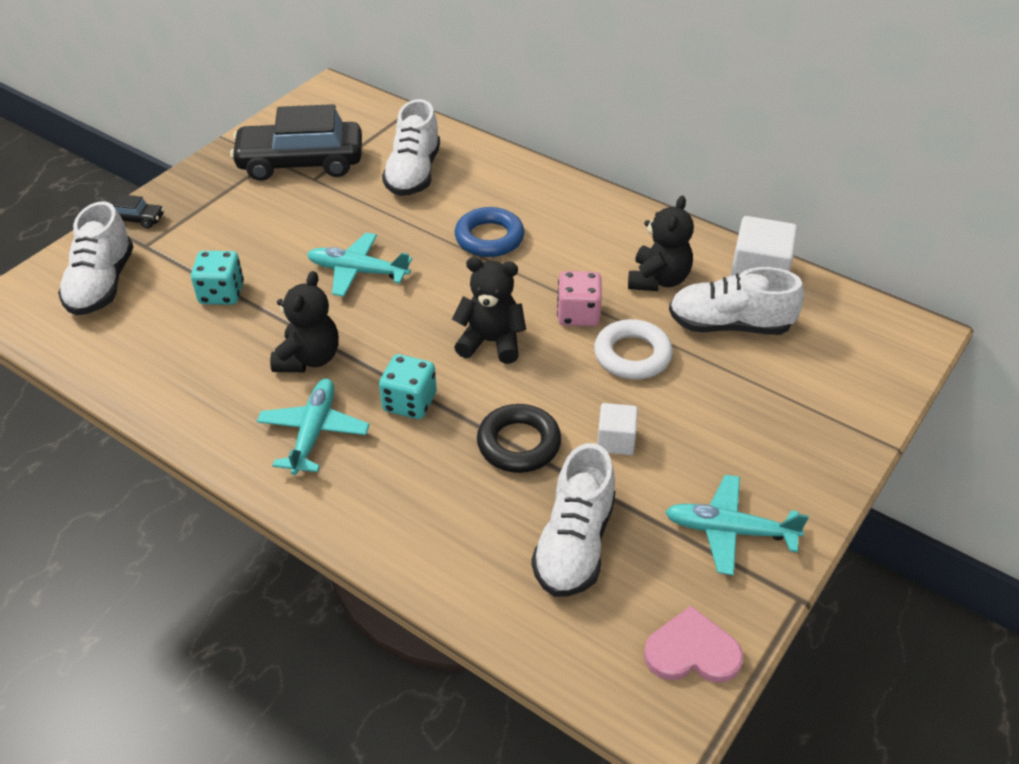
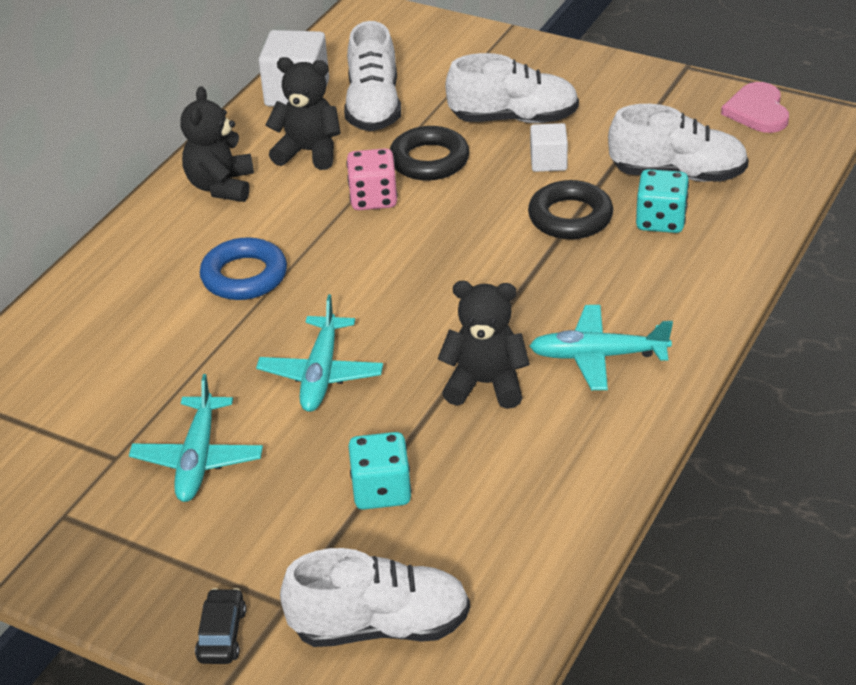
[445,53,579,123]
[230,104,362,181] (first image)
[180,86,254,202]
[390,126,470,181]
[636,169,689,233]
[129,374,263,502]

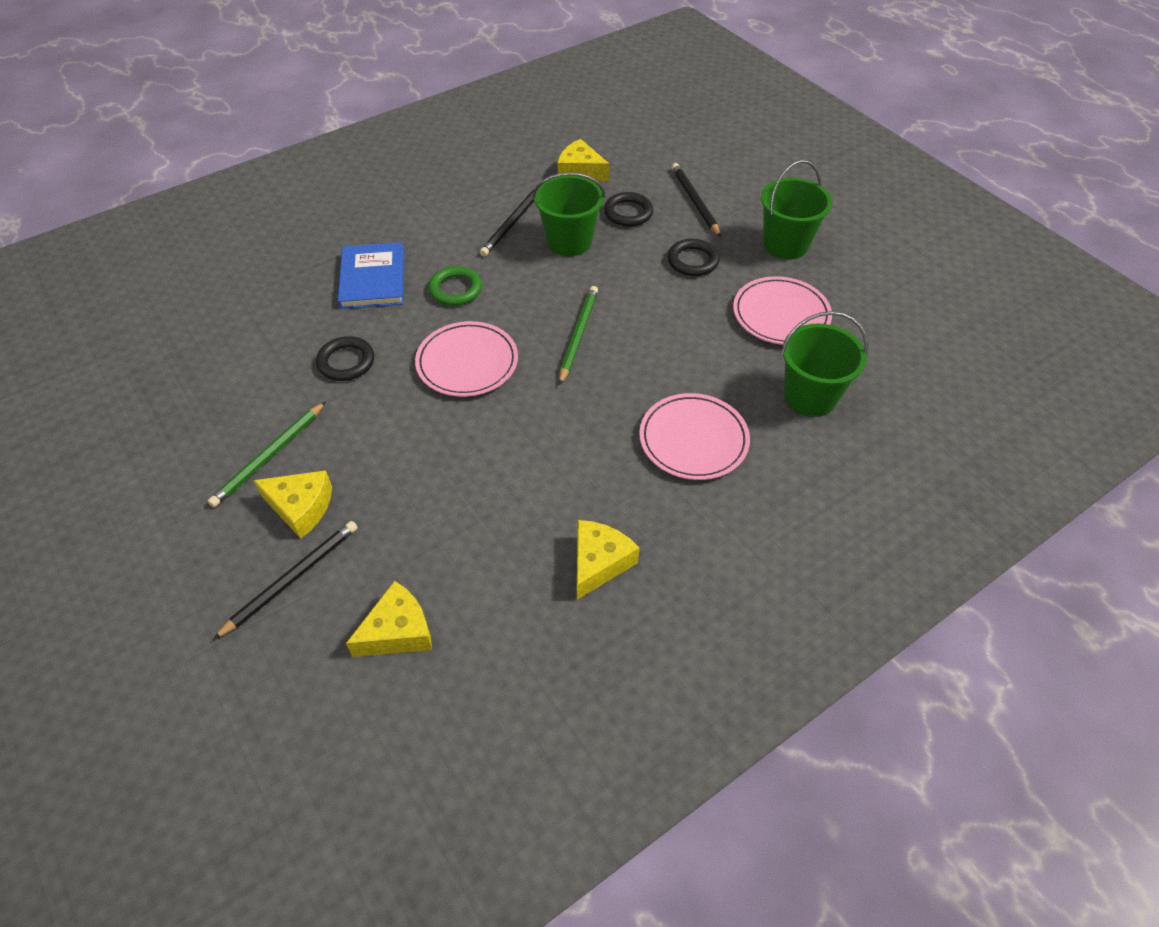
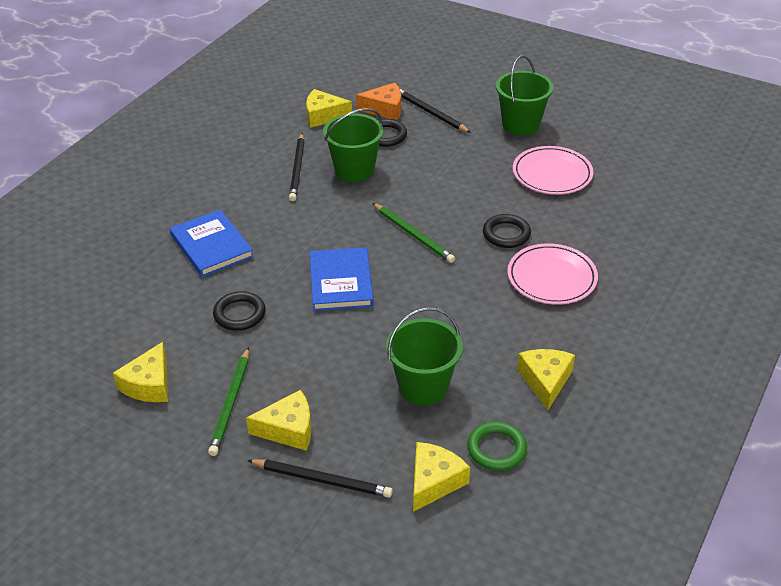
[483,214,531,248]
[467,421,527,471]
[373,203,455,263]
[386,307,463,406]
[310,247,374,311]
[247,459,393,498]
[356,83,401,120]
[113,342,168,402]

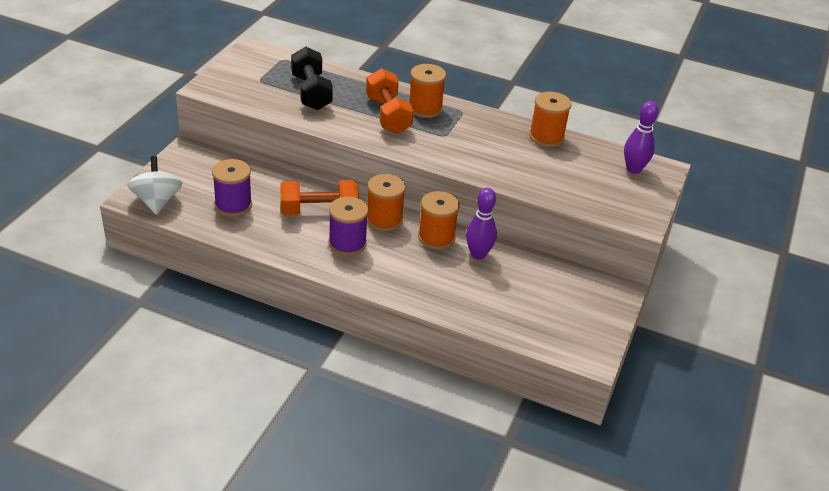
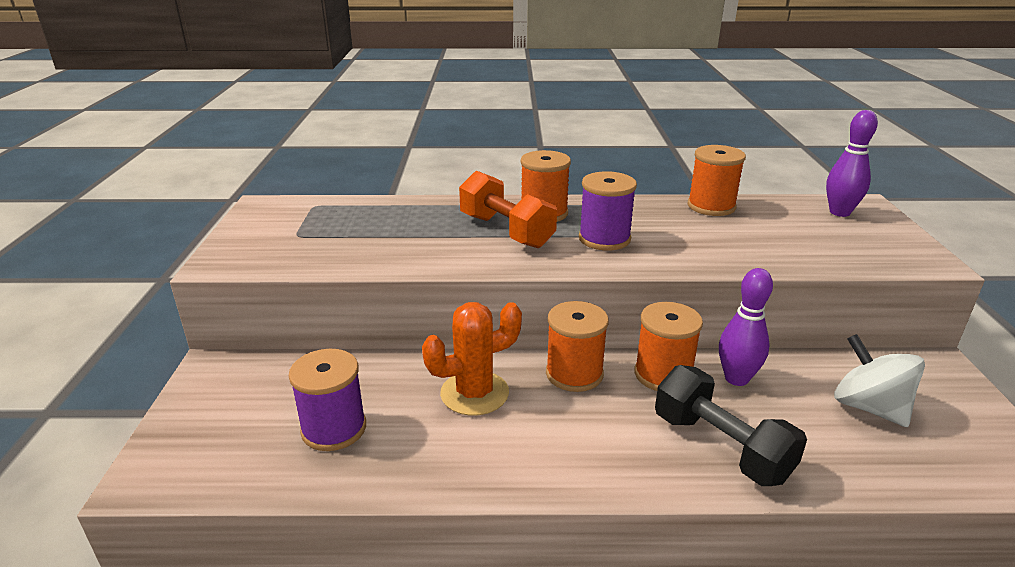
[655,365,807,486]
[834,334,925,427]
[422,302,522,416]
[579,171,637,250]

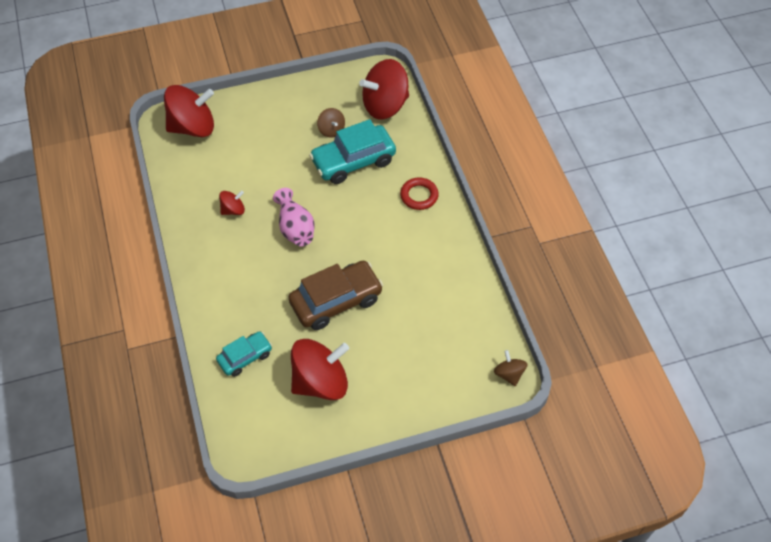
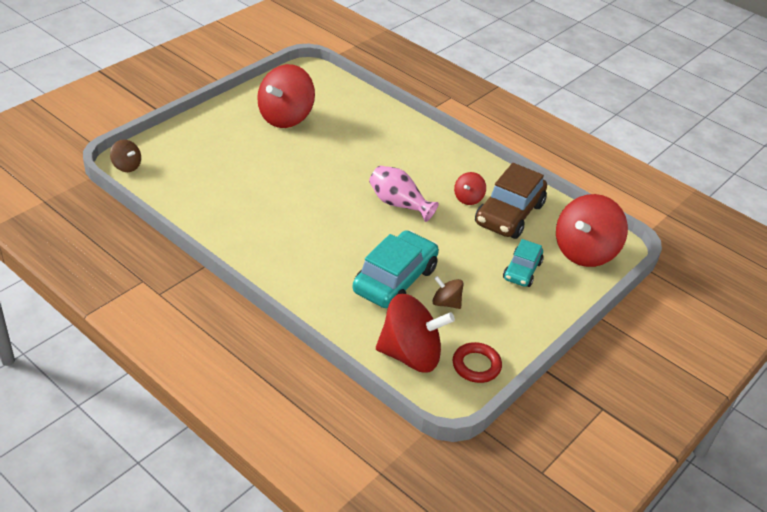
[376,294,455,373]
[453,342,502,383]
[475,163,547,239]
[503,239,544,287]

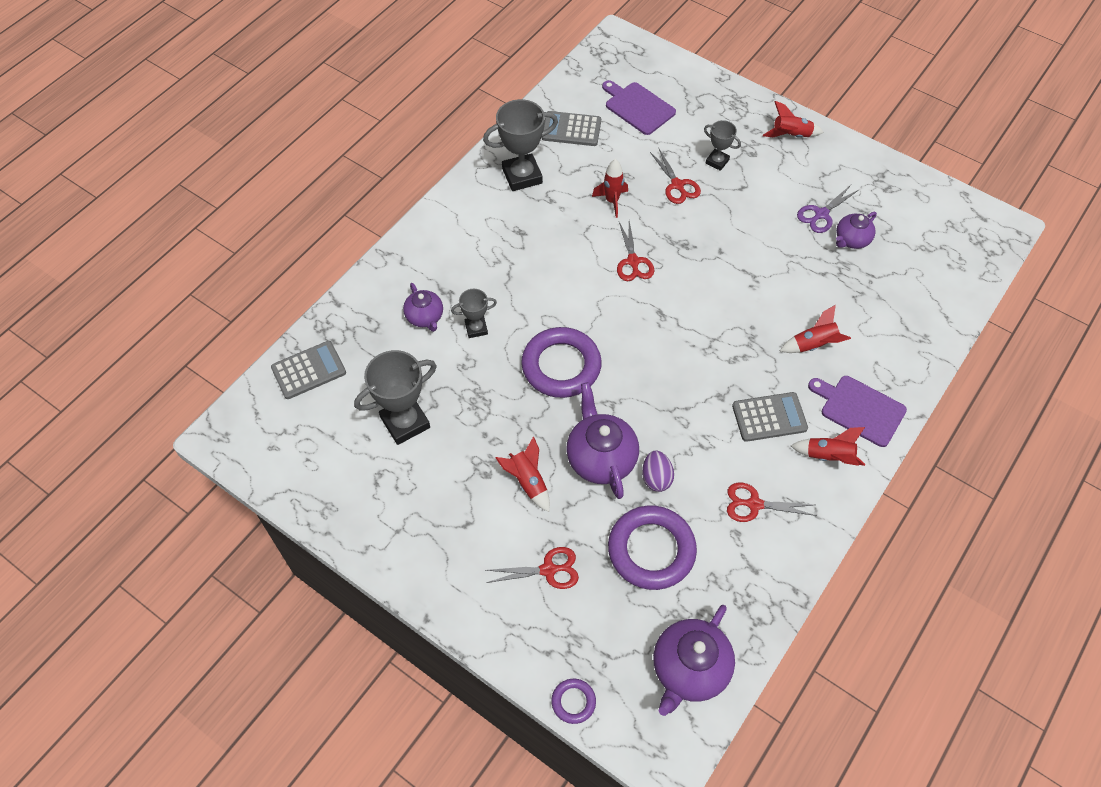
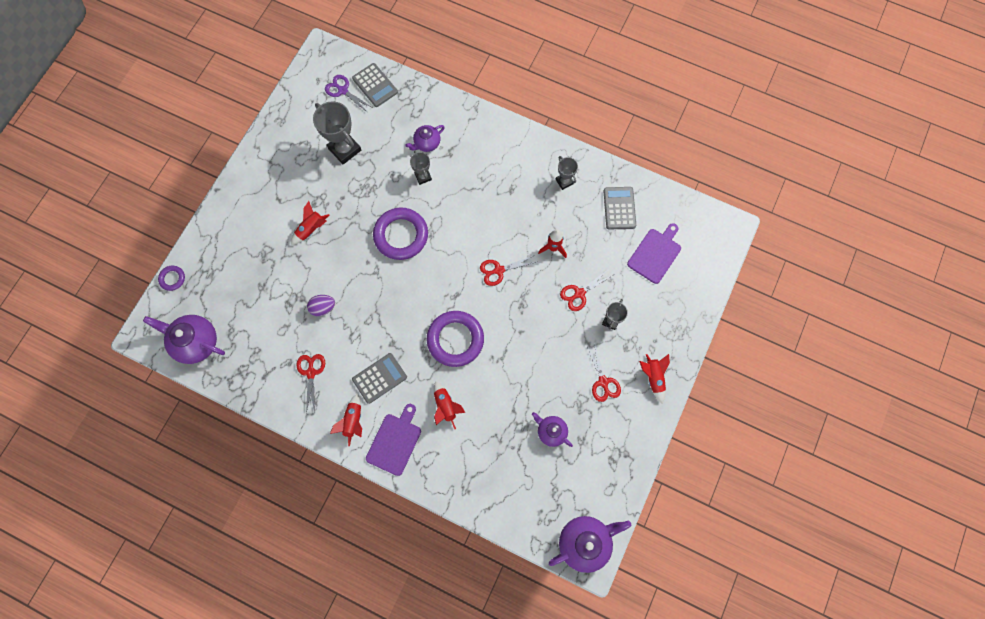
[556,156,578,190]
[325,75,372,113]
[548,516,631,573]
[352,353,407,404]
[427,311,484,367]
[586,343,621,402]

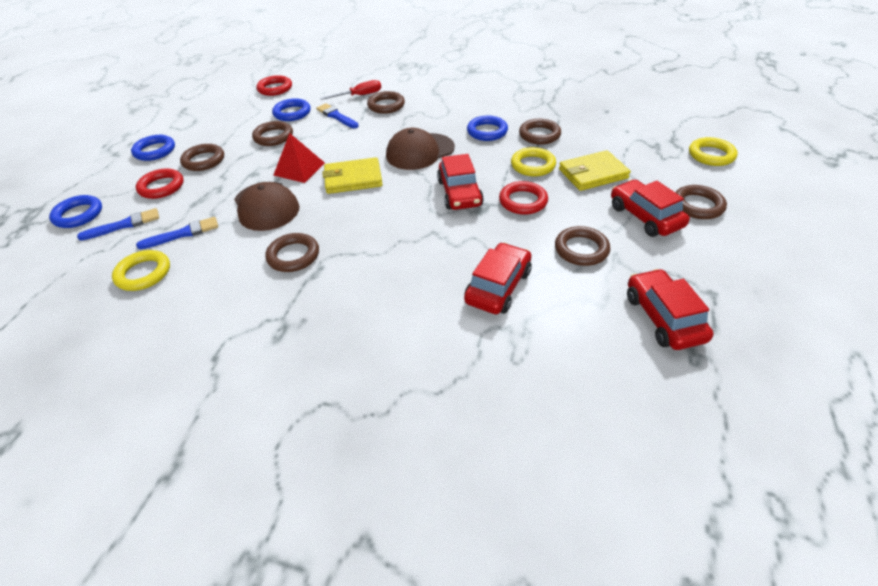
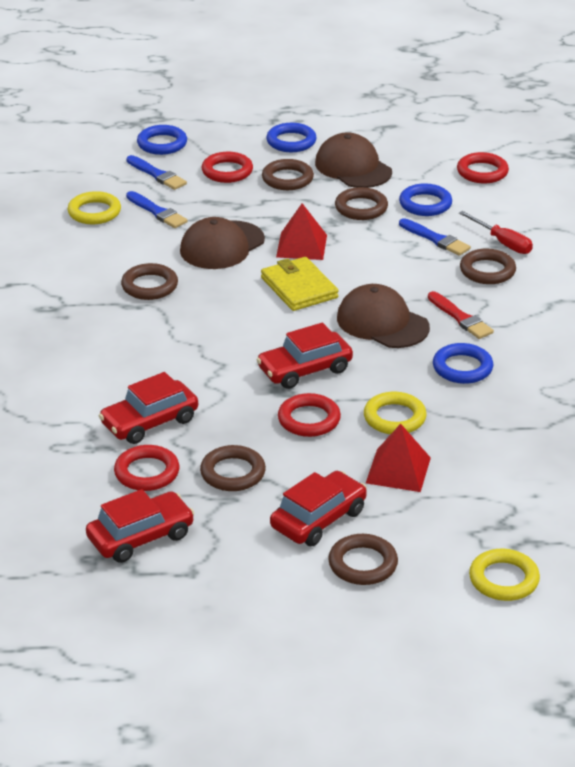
[399,218,471,256]
[519,119,561,145] (first image)
[366,424,431,492]
[99,372,198,444]
[315,132,392,188]
[428,291,494,339]
[114,445,179,491]

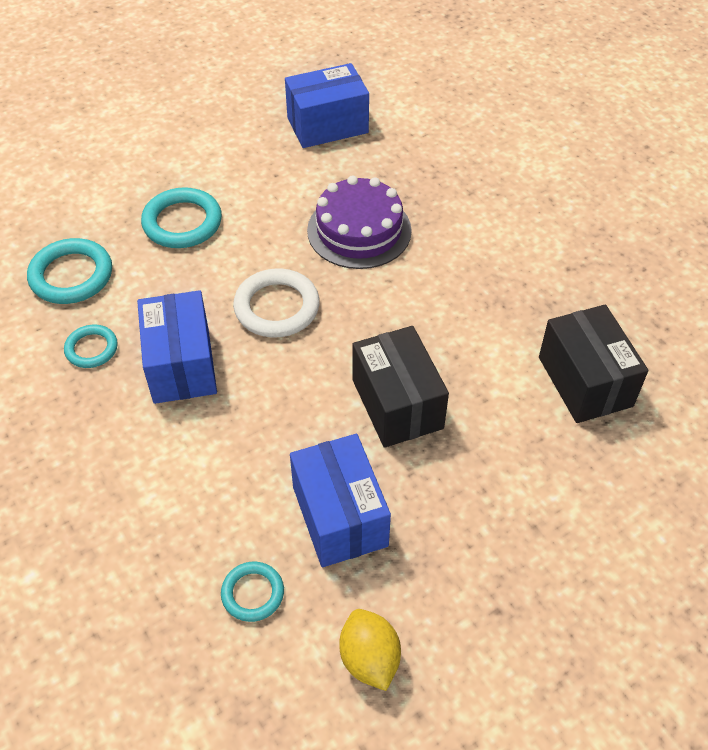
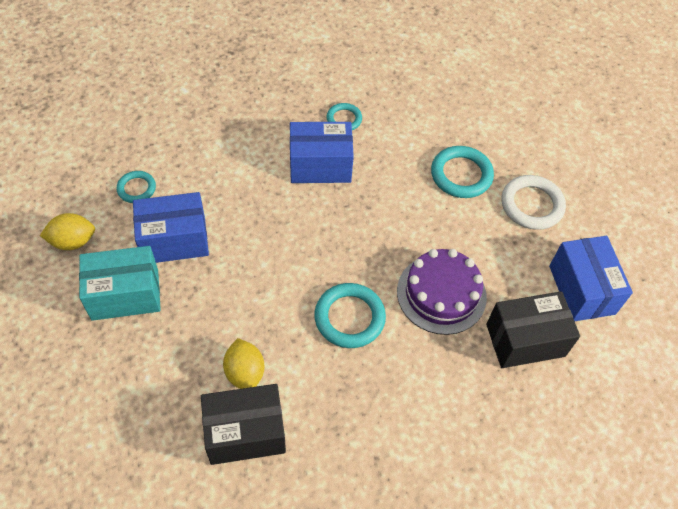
[314,283,386,348]
[502,175,566,230]
[486,291,580,368]
[79,246,161,321]
[223,338,264,389]

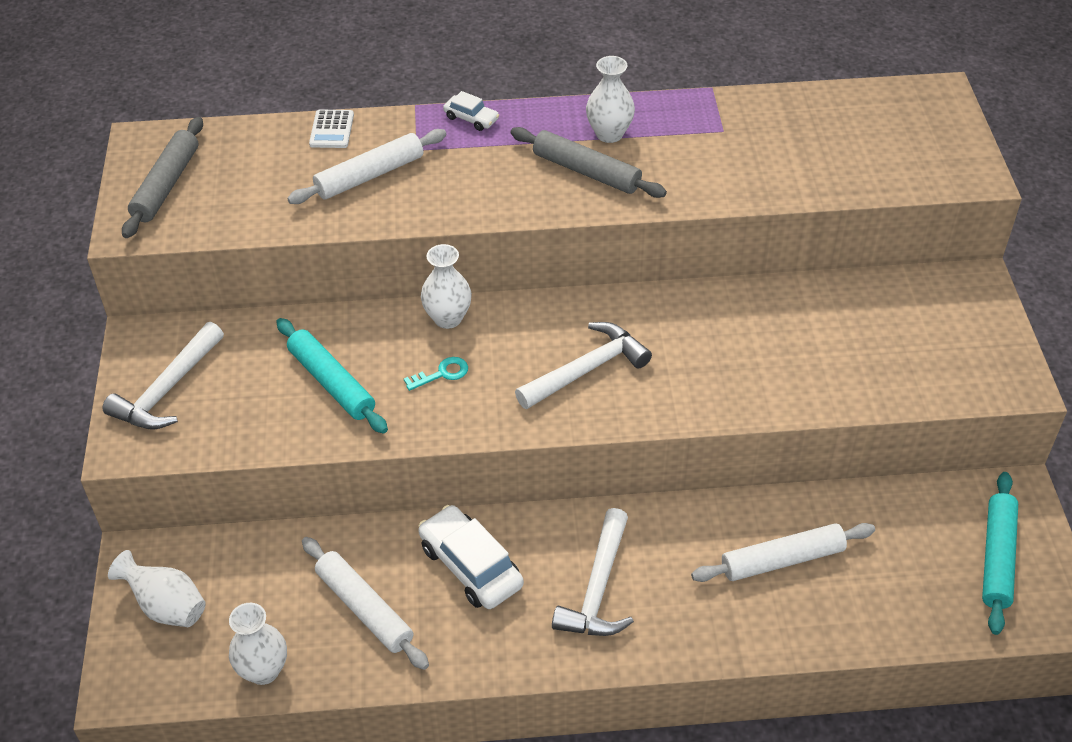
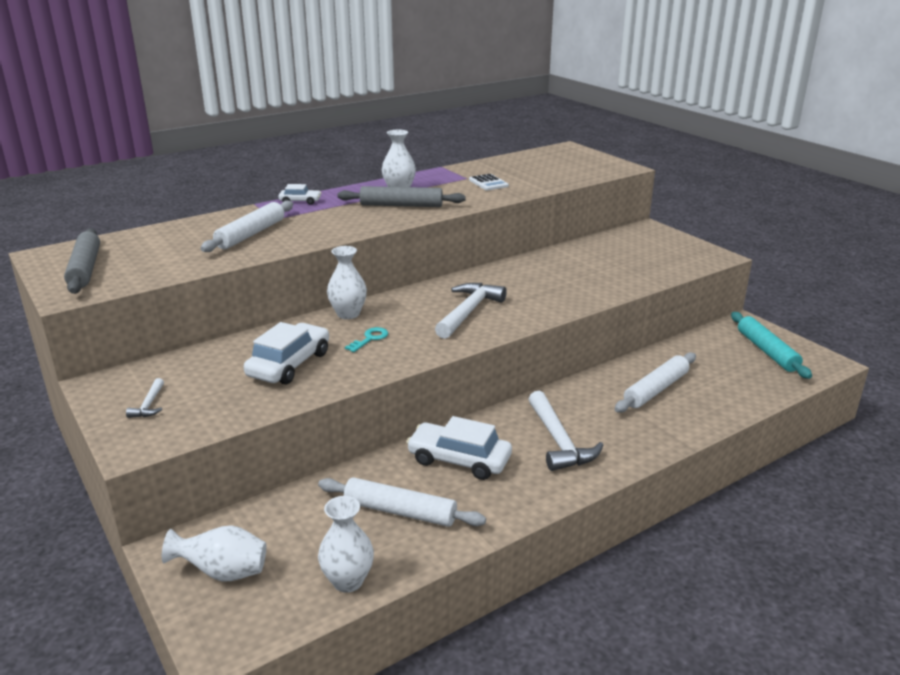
[469,174,509,191]
[244,322,329,384]
[126,378,164,418]

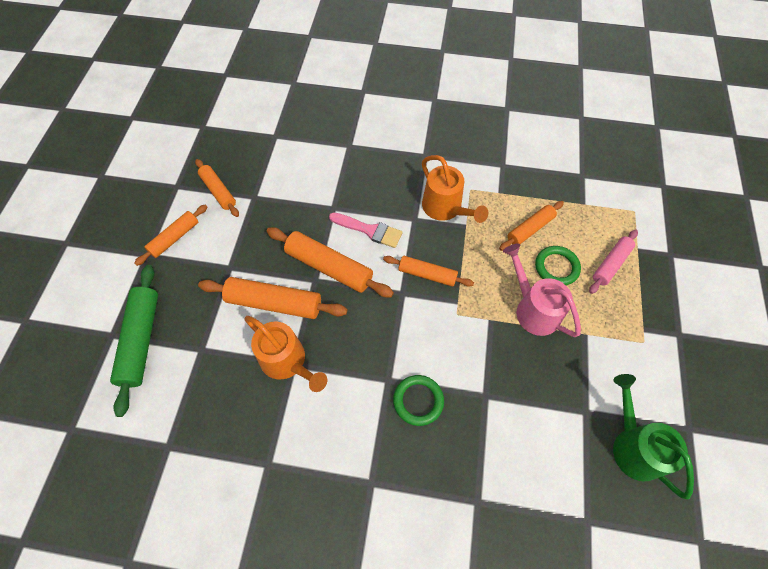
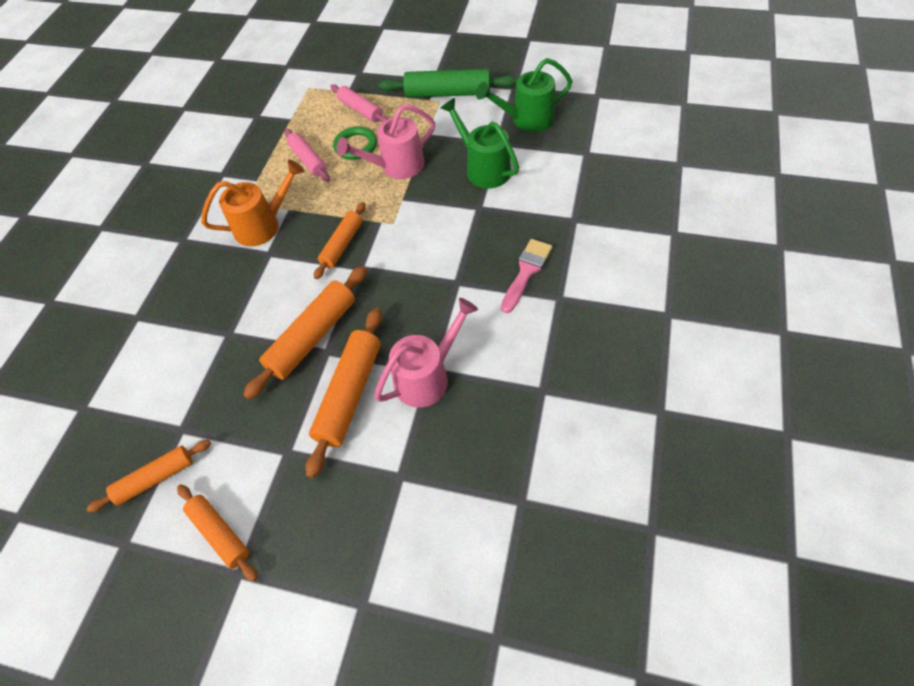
[284,129,330,182]
[501,239,552,313]
[379,69,516,98]
[374,298,478,408]
[393,375,444,426] (first image)
[441,98,519,188]

